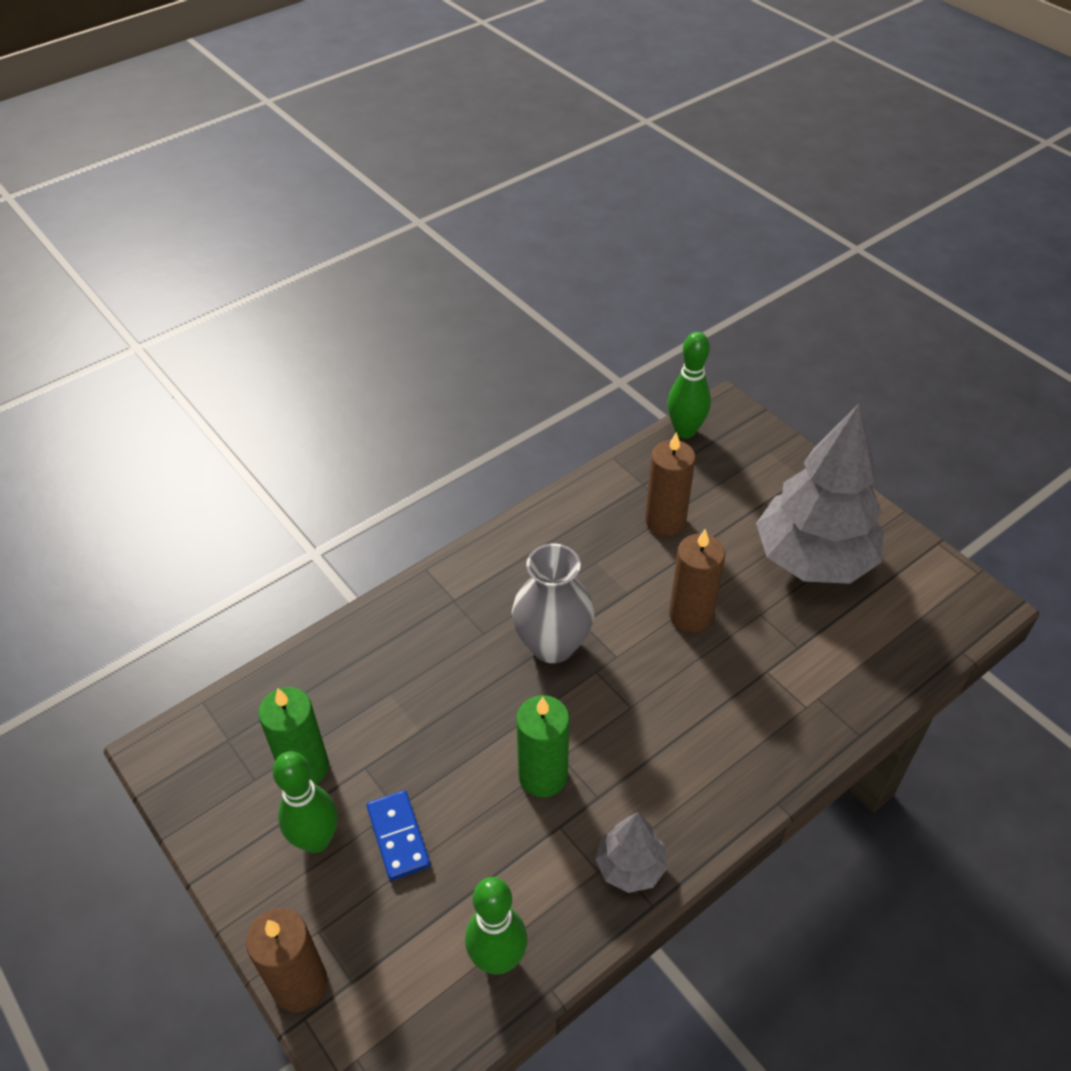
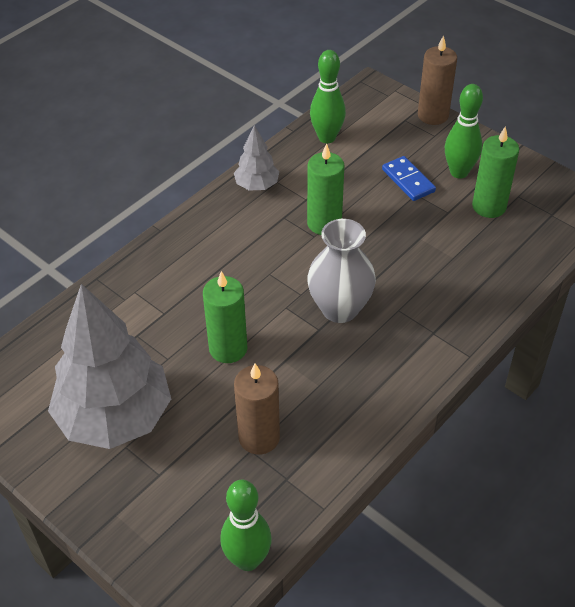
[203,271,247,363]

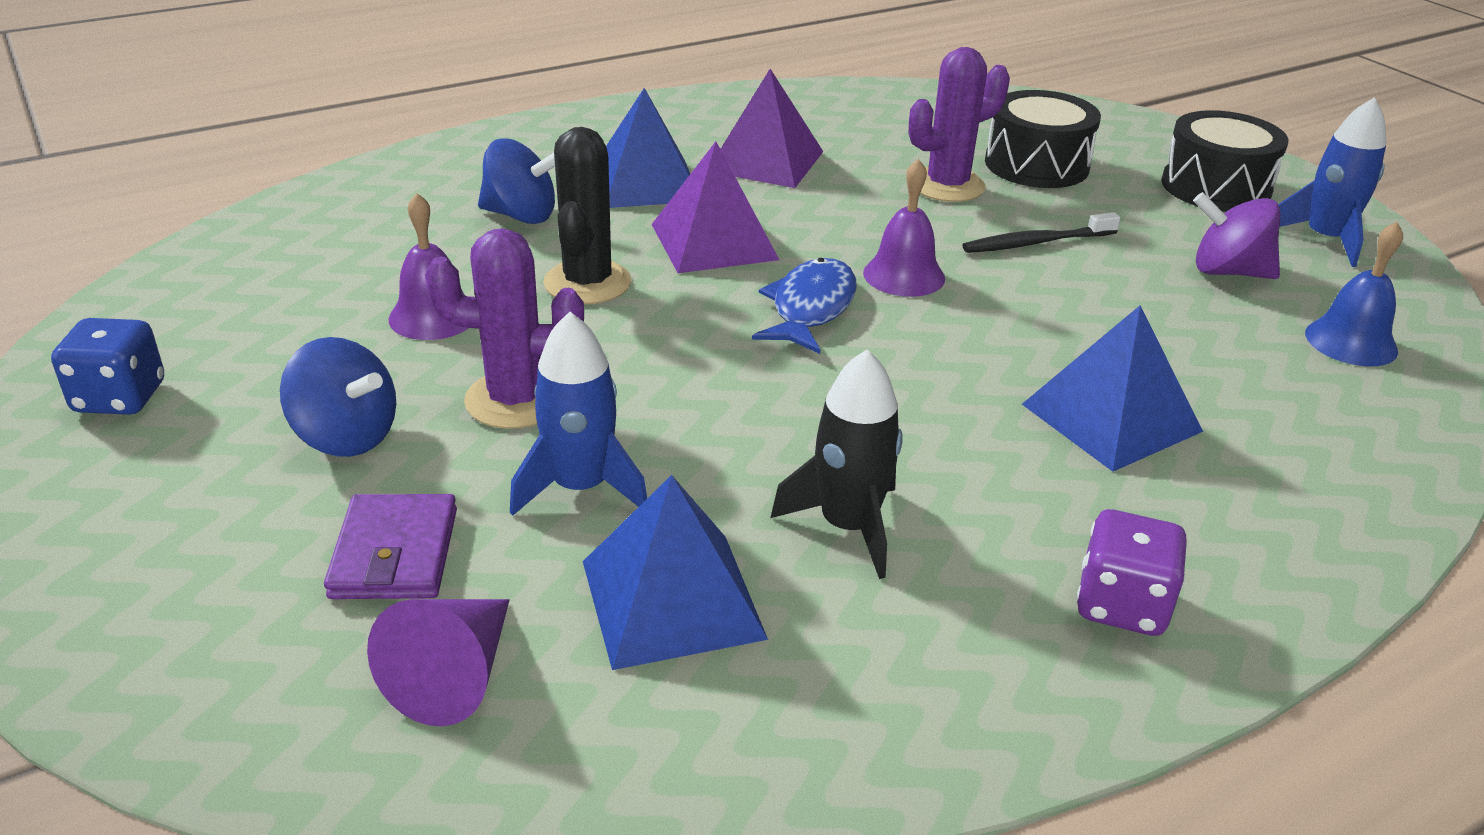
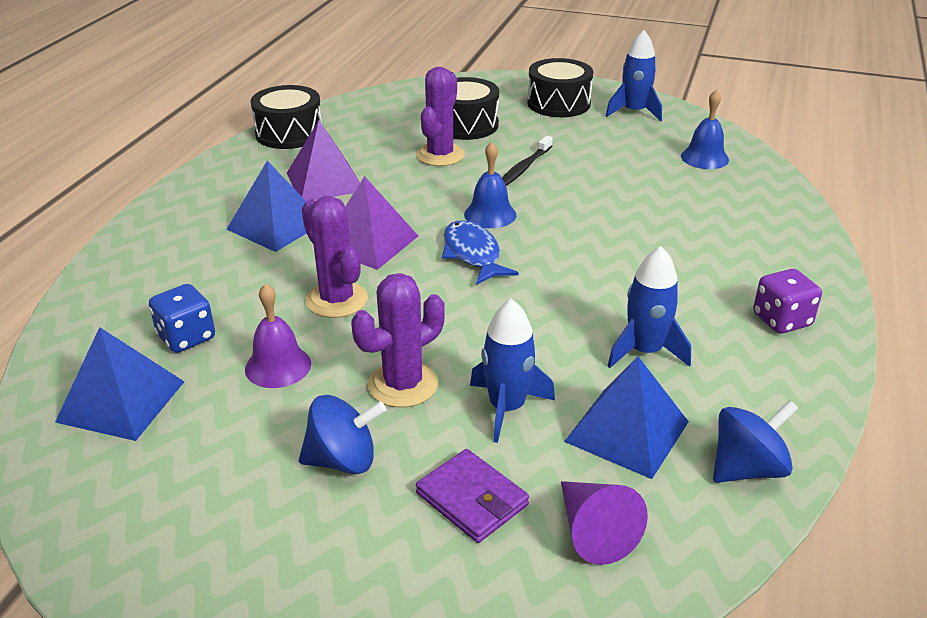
[302,196,368,318]
[713,400,798,483]
[464,142,516,228]
[1193,192,1280,279] (first image)
[55,327,184,441]
[149,284,215,353]
[608,246,691,368]
[251,85,322,149]

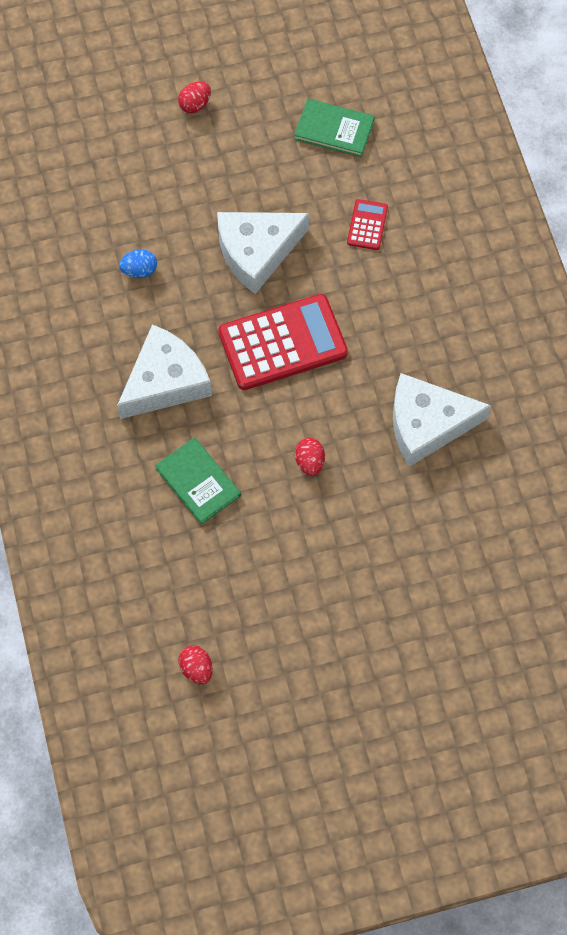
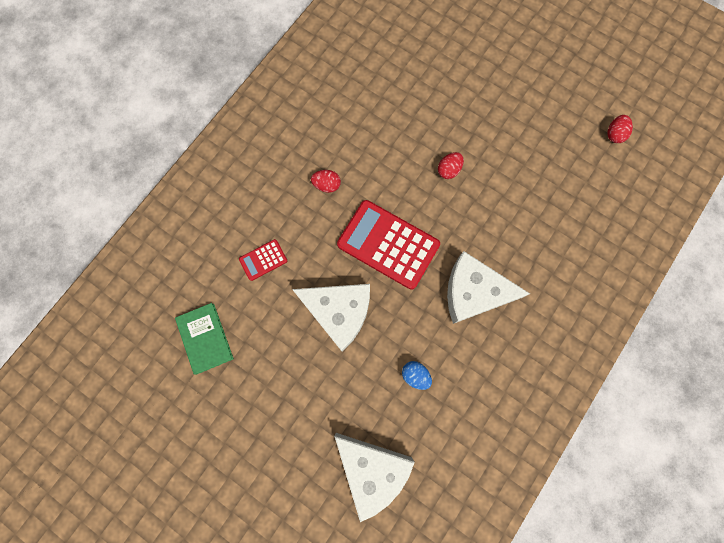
[311,170,341,193]
[335,433,415,522]
[155,437,241,525] (first image)

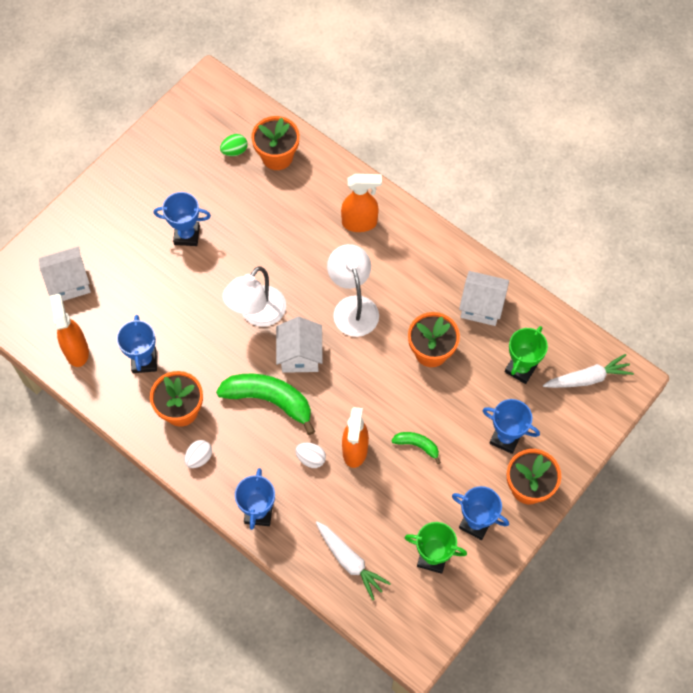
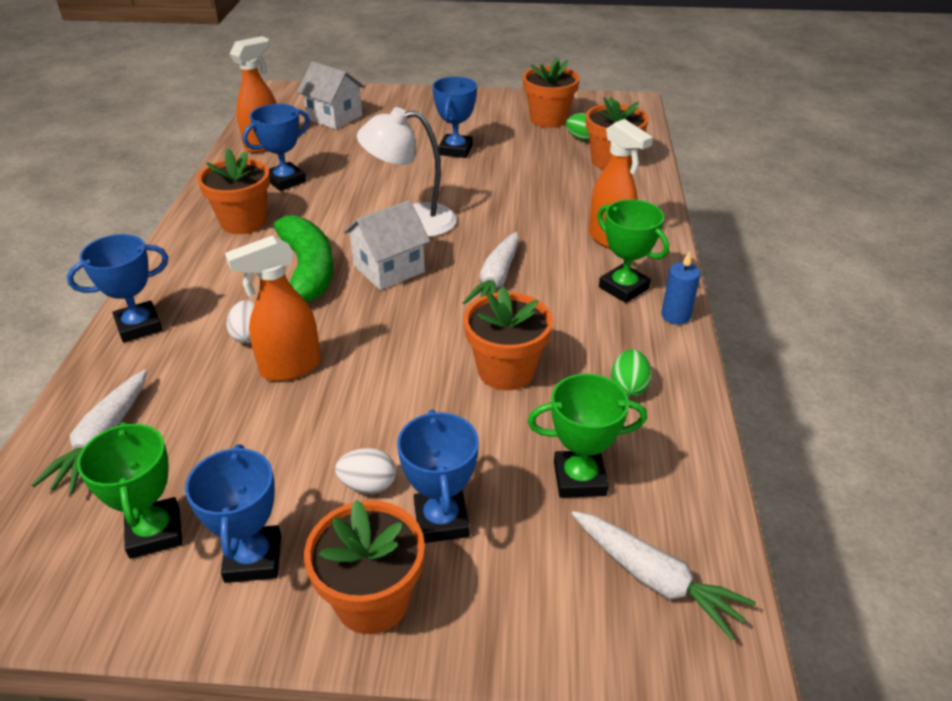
[432,77,477,158]
[463,232,519,304]
[611,349,652,397]
[391,432,441,464] (first image)
[335,448,396,494]
[523,57,580,128]
[597,199,669,303]
[661,251,701,325]

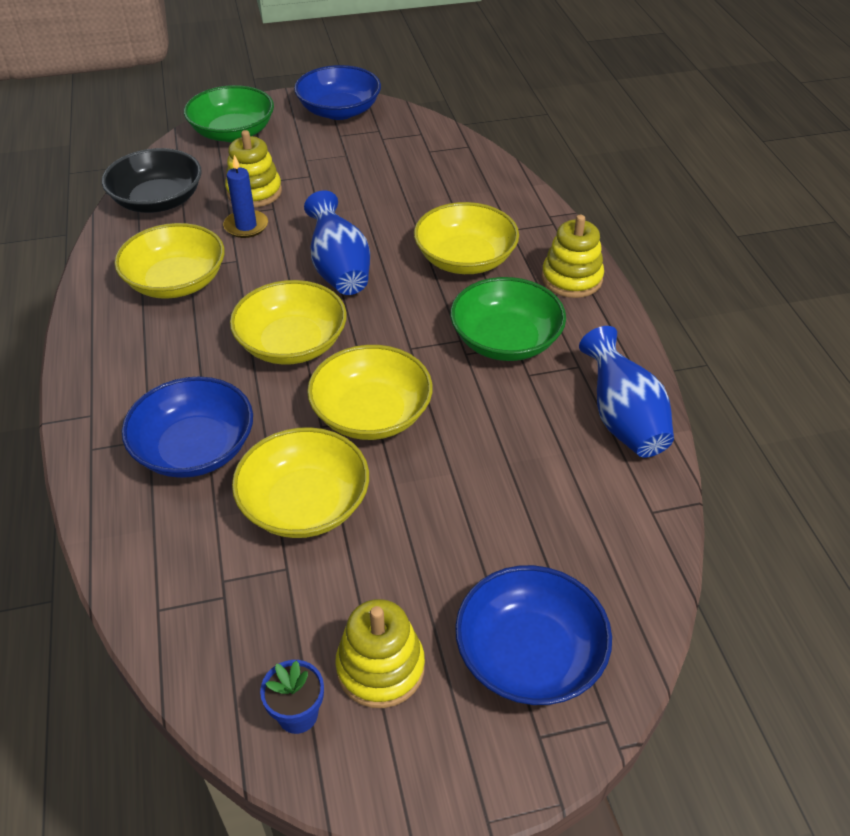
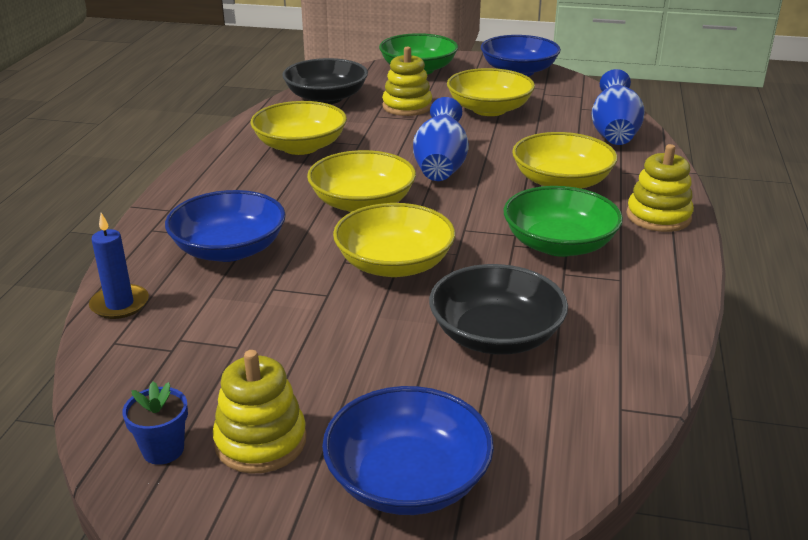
[89,213,149,319]
[591,69,645,145]
[447,68,535,116]
[429,264,568,355]

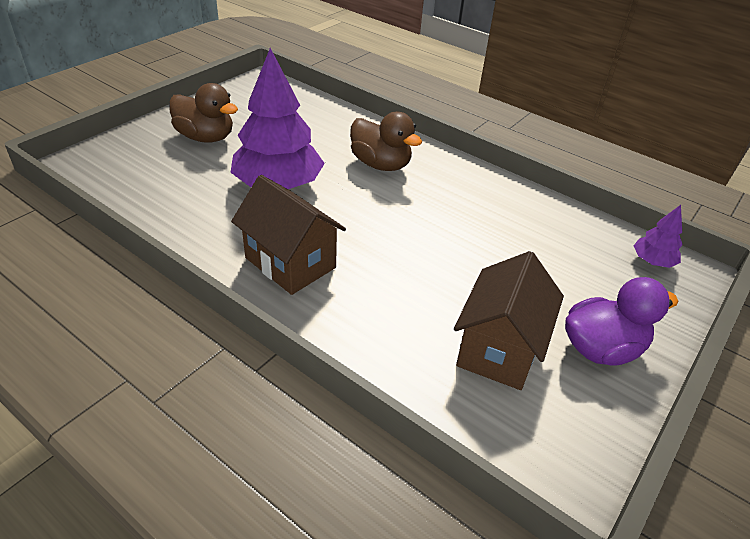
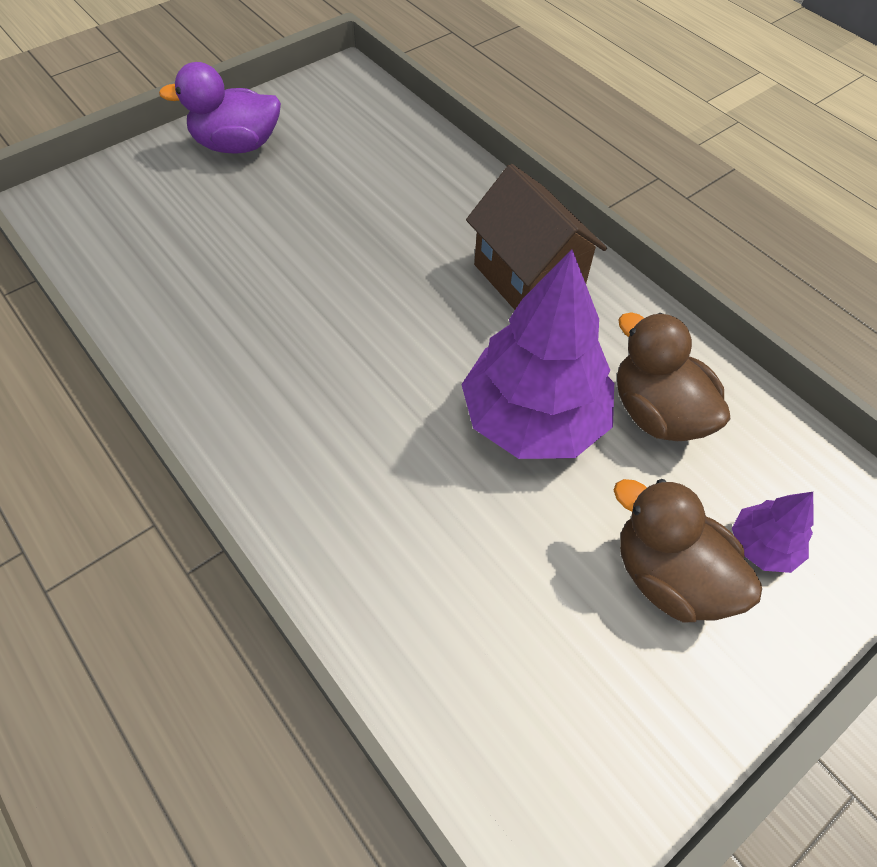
[617,312,730,441]
[732,492,813,573]
[454,251,564,390] (first image)

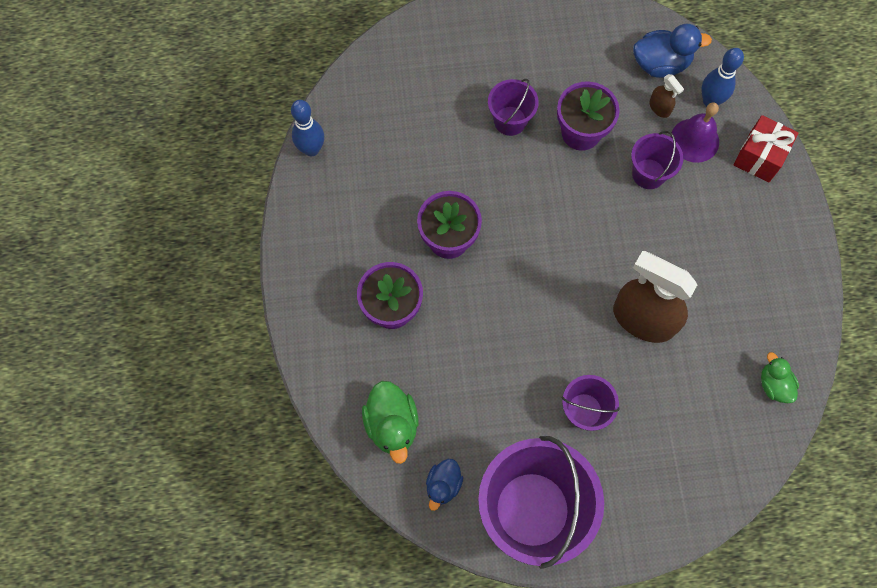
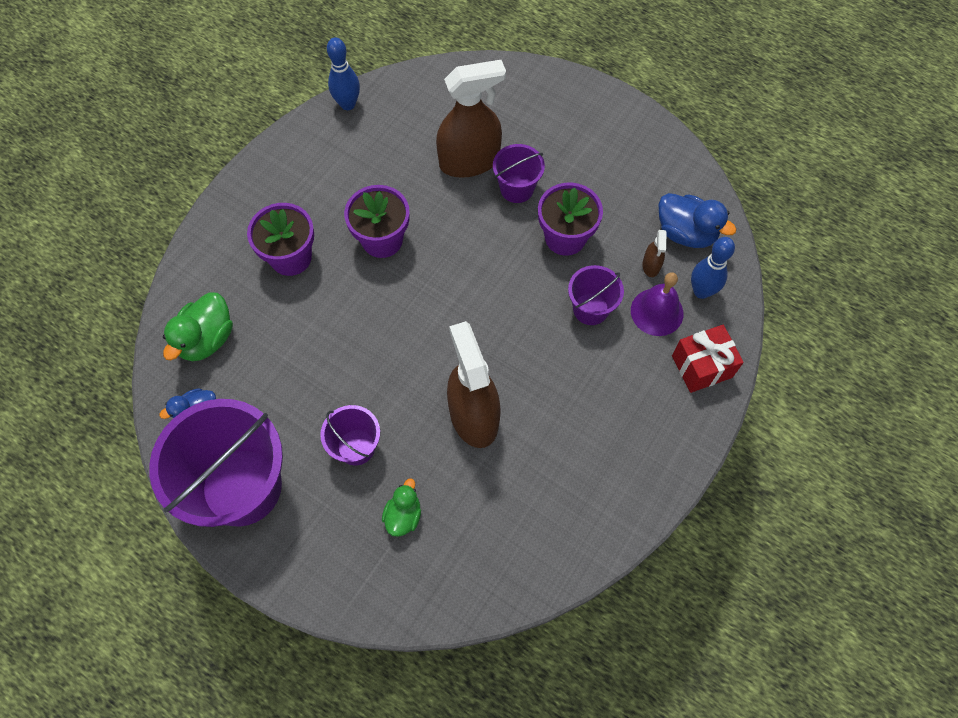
[382,478,421,537]
[436,60,506,178]

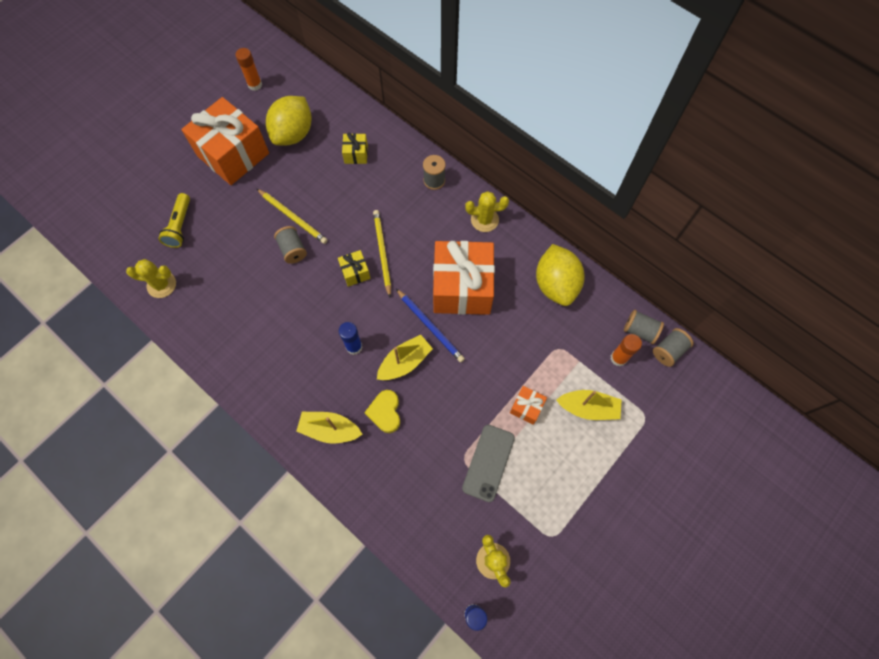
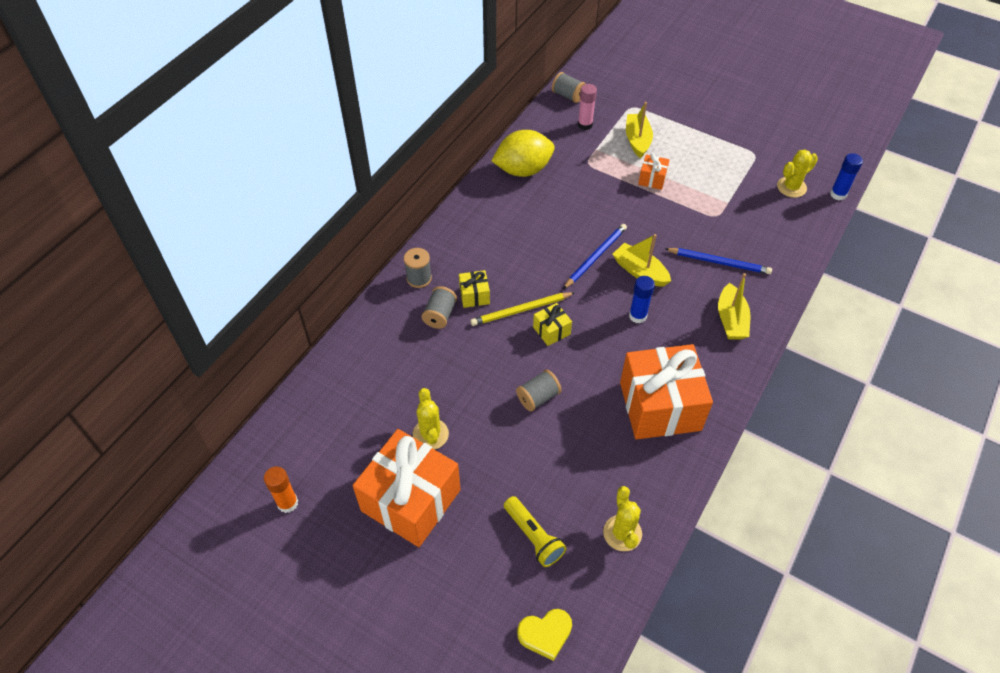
[266,96,312,146] (first image)
[459,270,490,308]
[257,189,328,244] (first image)
[413,388,449,450]
[504,496,567,567]
[620,344,713,439]
[421,286,457,329]
[578,84,597,130]
[517,609,572,661]
[462,425,515,502] (first image)
[665,248,772,274]

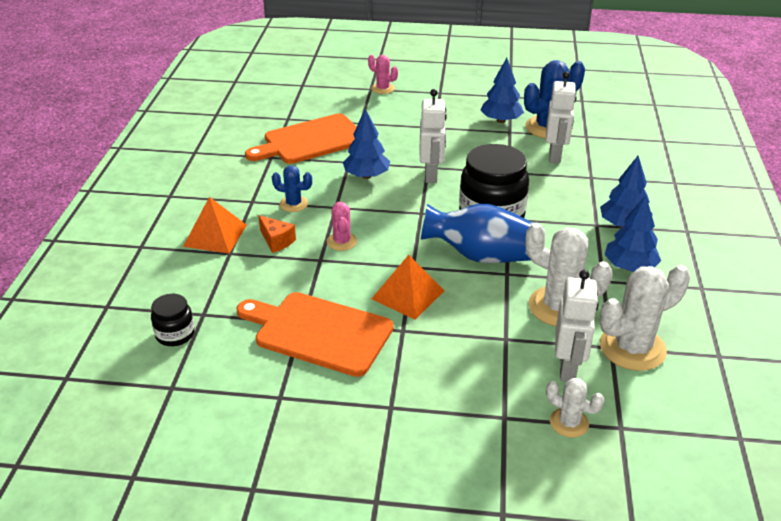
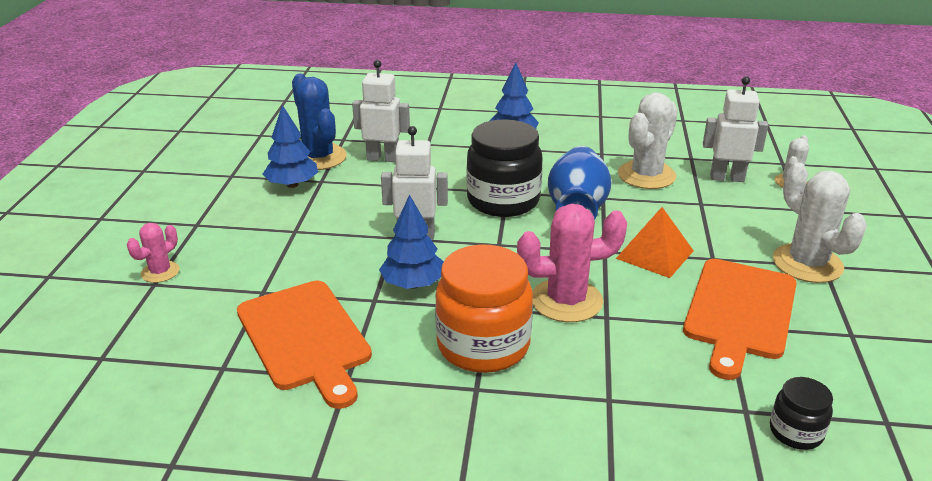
[435,245,533,373]
[605,195,661,272] (first image)
[183,197,247,254] (first image)
[517,204,627,322]
[258,215,296,253] (first image)
[773,162,867,283]

